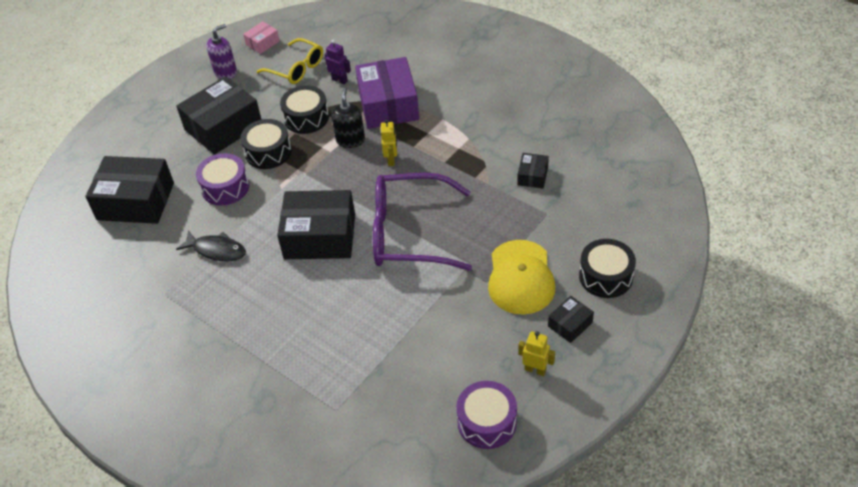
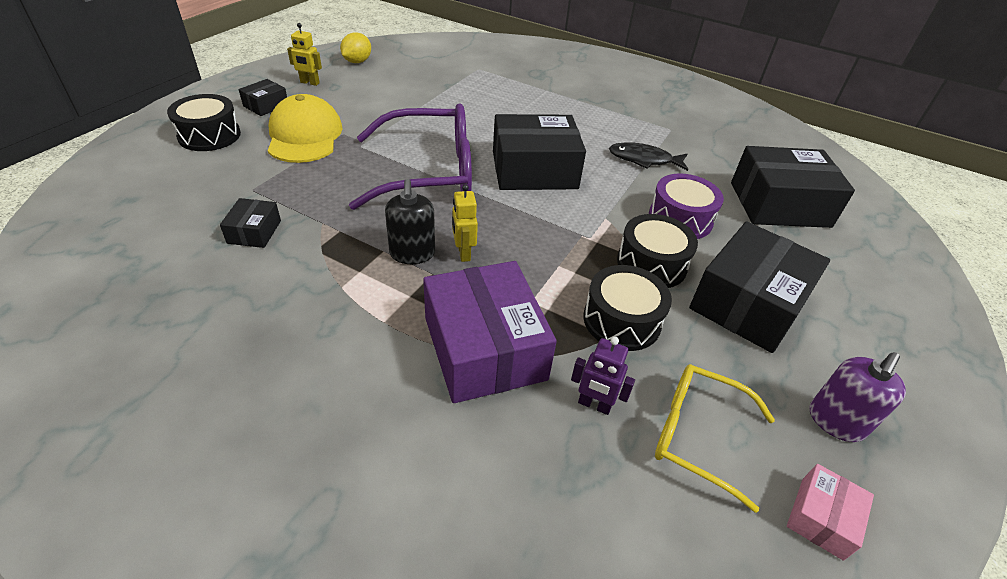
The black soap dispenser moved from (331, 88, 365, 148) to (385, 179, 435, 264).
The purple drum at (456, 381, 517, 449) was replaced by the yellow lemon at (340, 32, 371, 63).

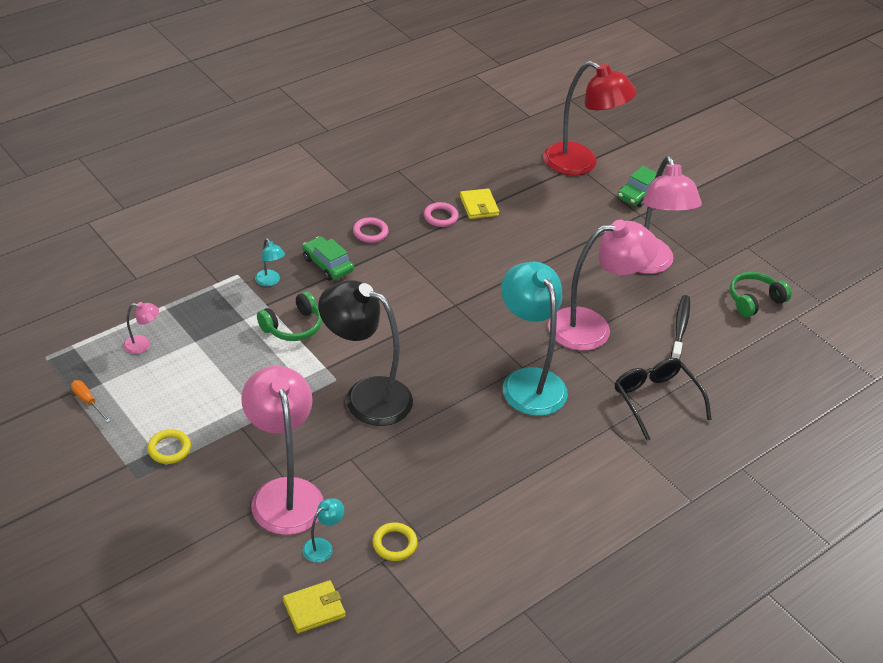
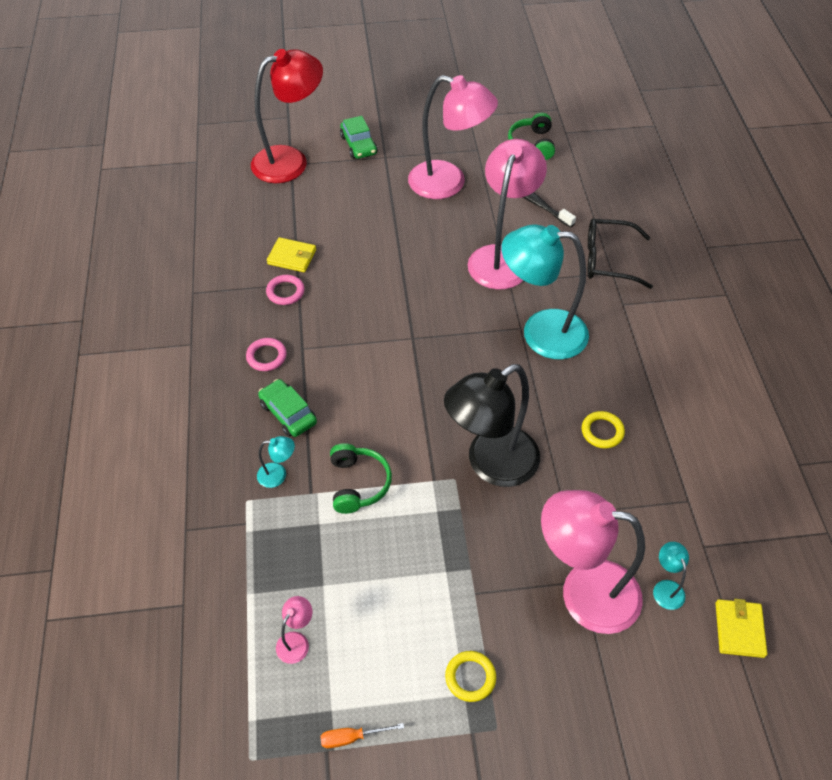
The green car at (302, 237, 354, 280) turned 60 degrees clockwise.
The yellow ring moved from (372, 522, 418, 561) to (582, 411, 625, 448).

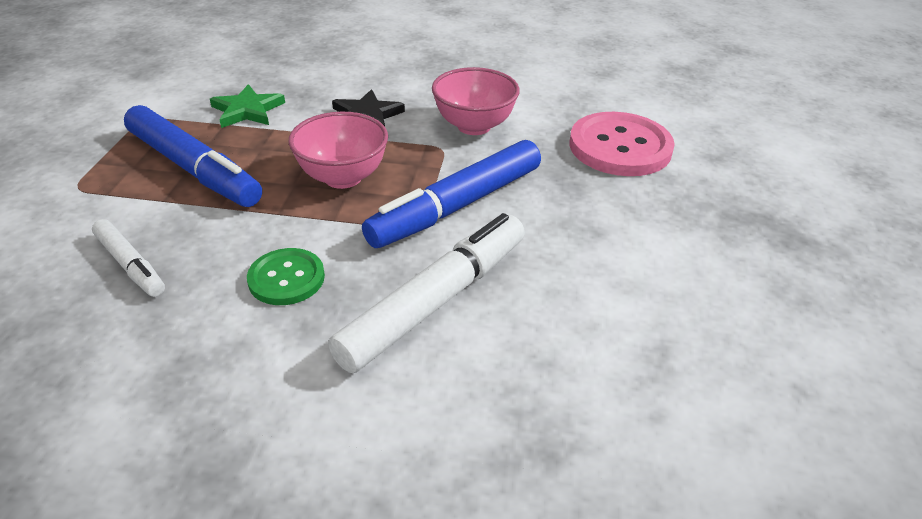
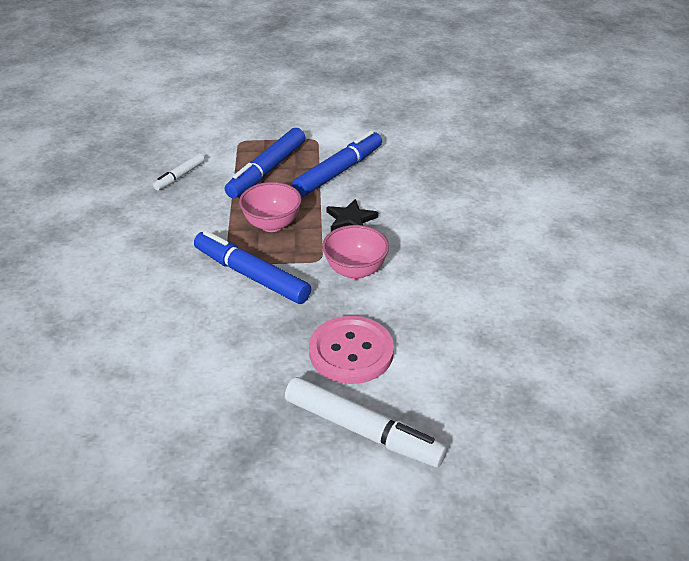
The green star at (210, 84, 285, 128) was replaced by the blue marker at (292, 131, 382, 197).
The green button at (247, 248, 325, 305) disappeared.
The white marker moved from (328, 213, 525, 373) to (285, 377, 447, 467).

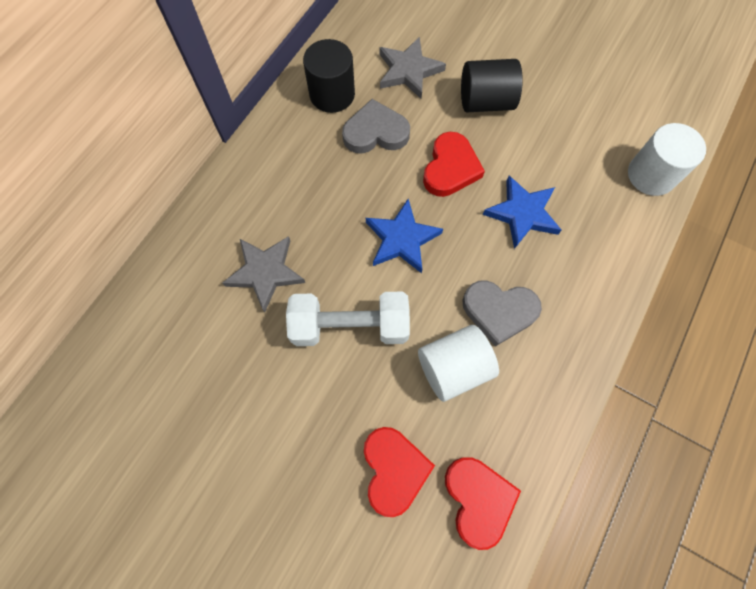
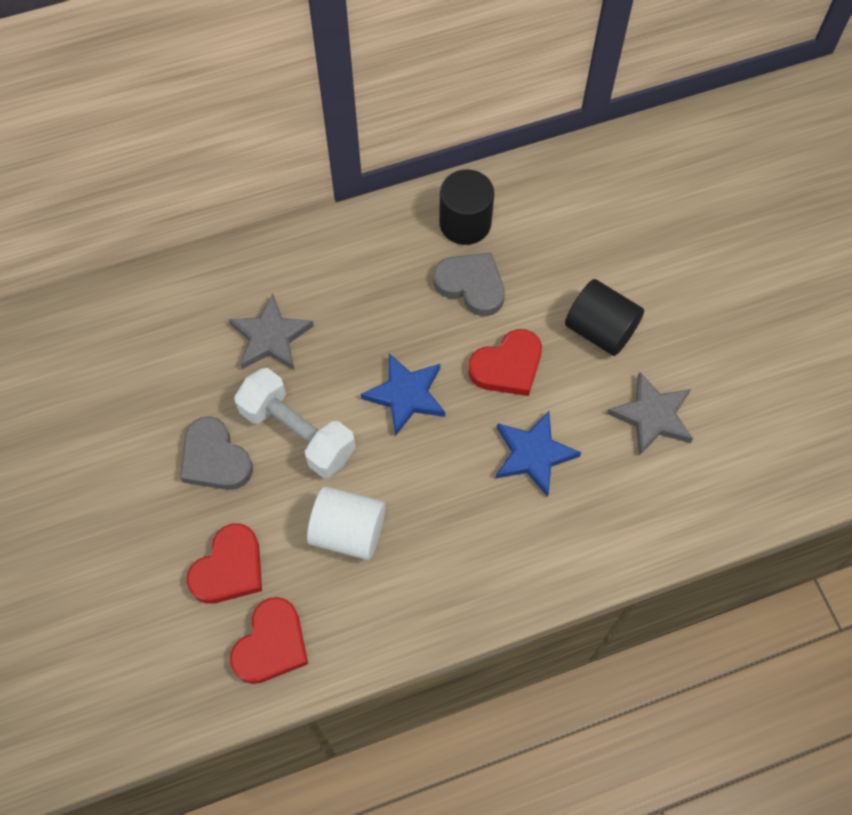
The grey star moved from (379, 37, 446, 99) to (607, 372, 693, 456).
The grey heart moved from (462, 280, 542, 347) to (180, 417, 253, 490).
The white cylinder at (628, 123, 706, 196) disappeared.

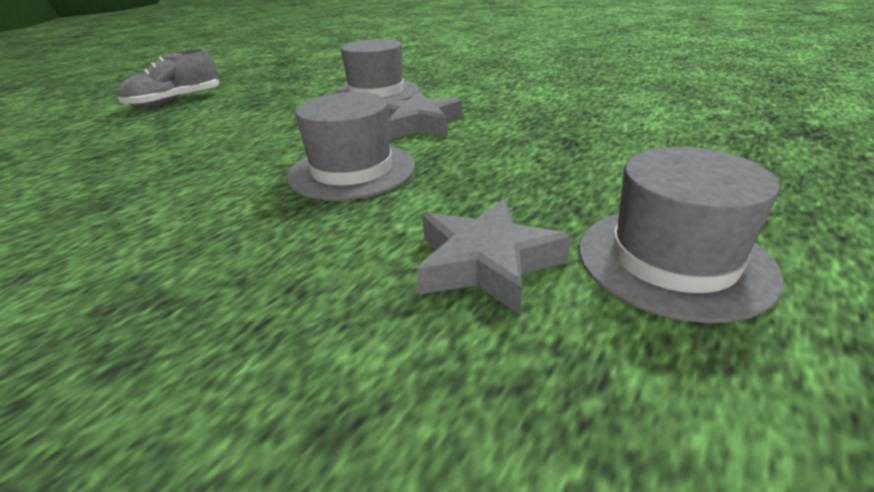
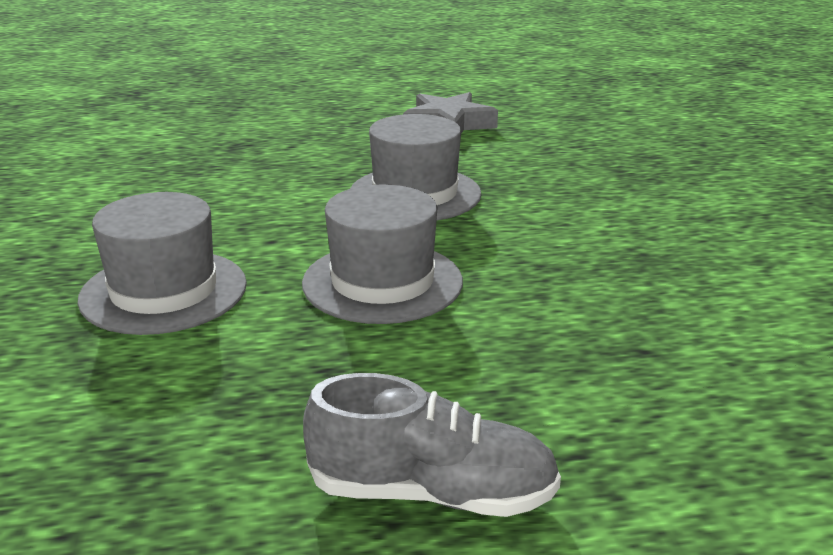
The grey star at (387, 92, 463, 139) disappeared.
The grey hat moved from (579, 147, 784, 323) to (302, 185, 463, 324).

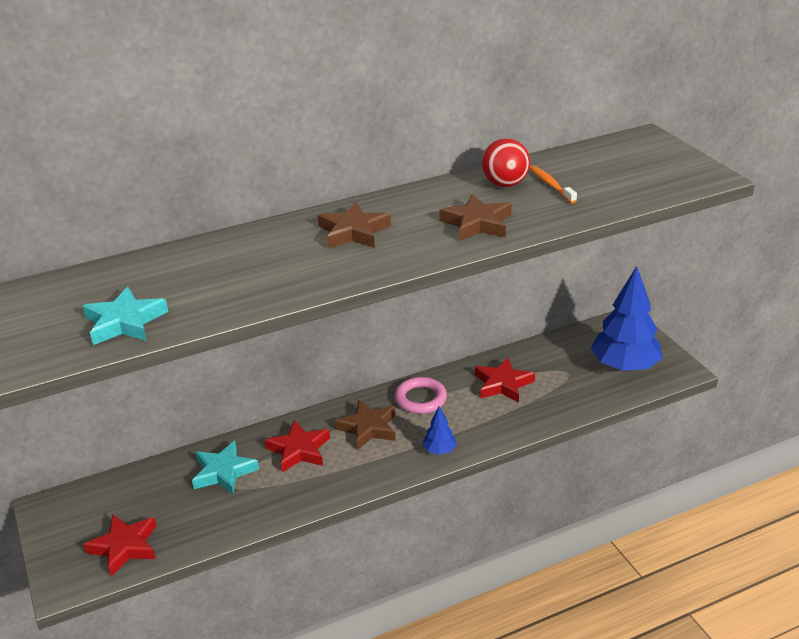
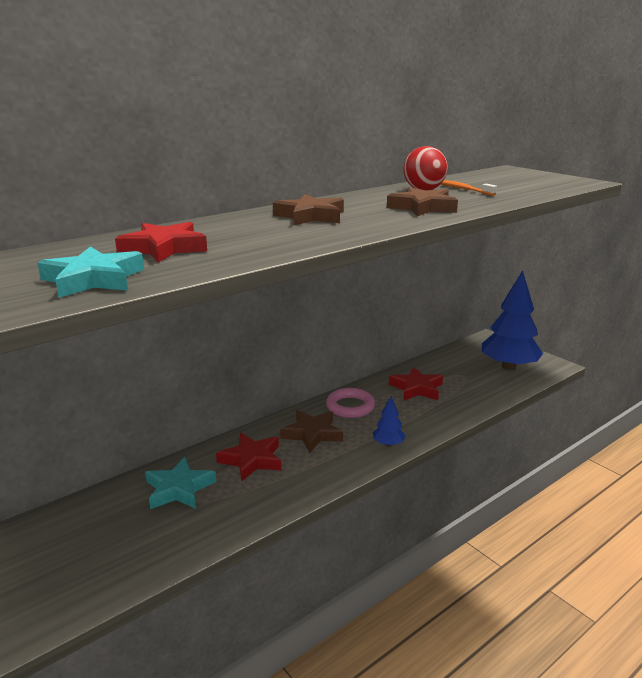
The red star moved from (83, 514, 156, 576) to (115, 222, 207, 263).

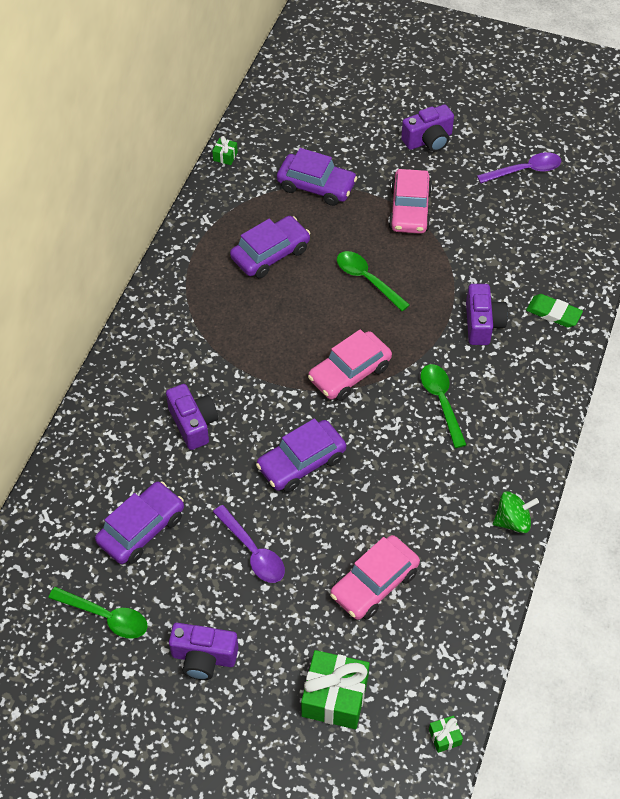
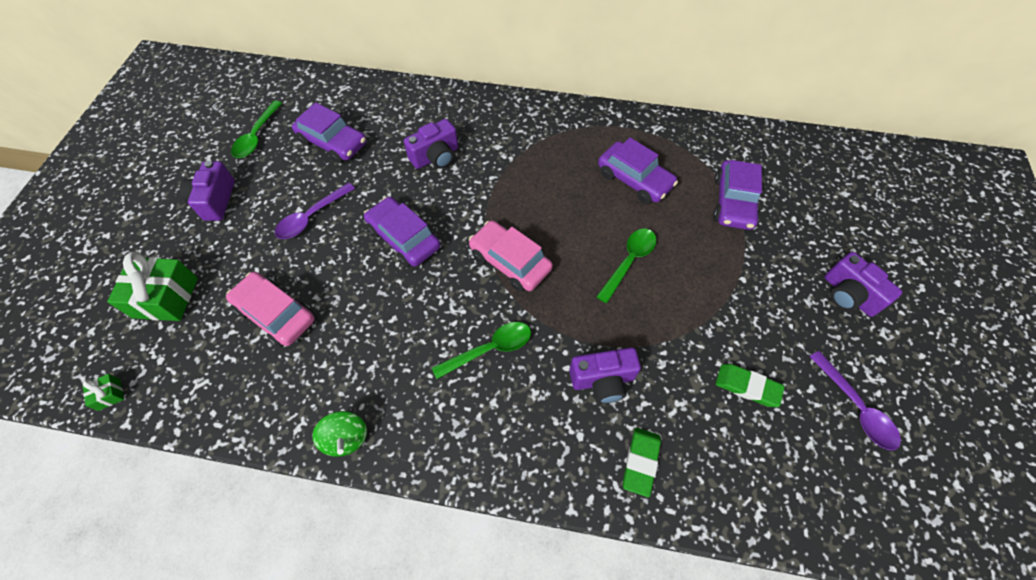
The green gift at (212, 136, 238, 165) disappeared.
The pink car at (388, 169, 432, 234) disappeared.
The green eraser at (716, 364, 785, 407) appeared.

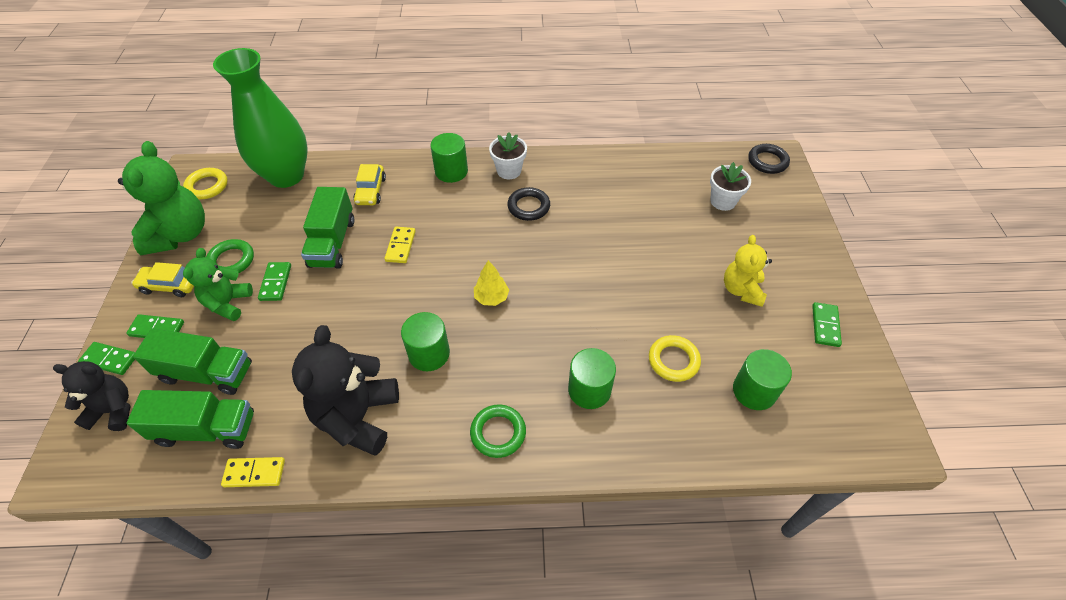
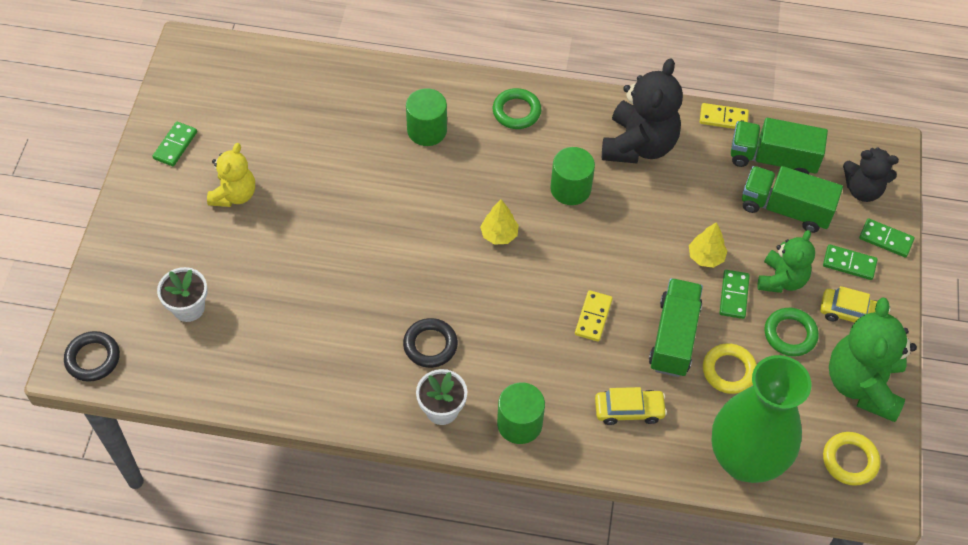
The yellow car at (353, 164, 386, 205) turned 75 degrees clockwise.
The yellow ring moved from (649, 335, 701, 382) to (703, 343, 757, 394).
The green cylinder at (733, 349, 792, 410) disappeared.
The yellow tree at (689, 222, 727, 268) appeared.

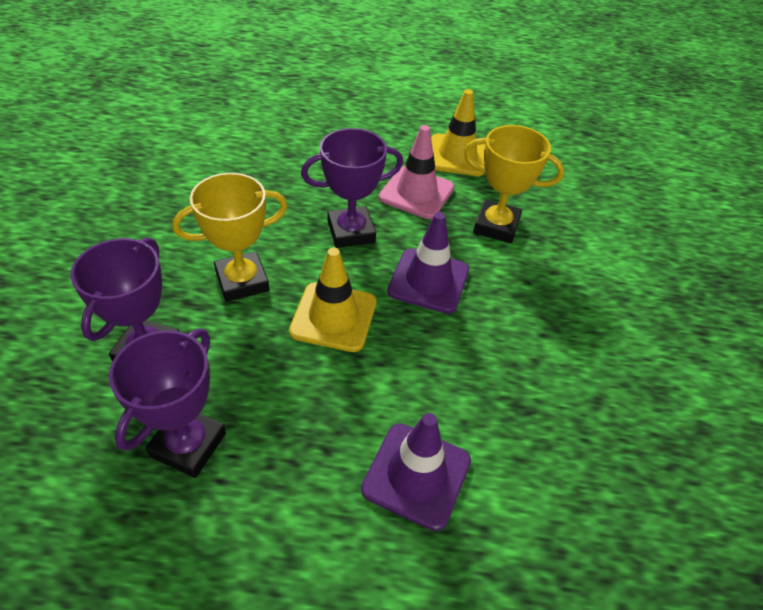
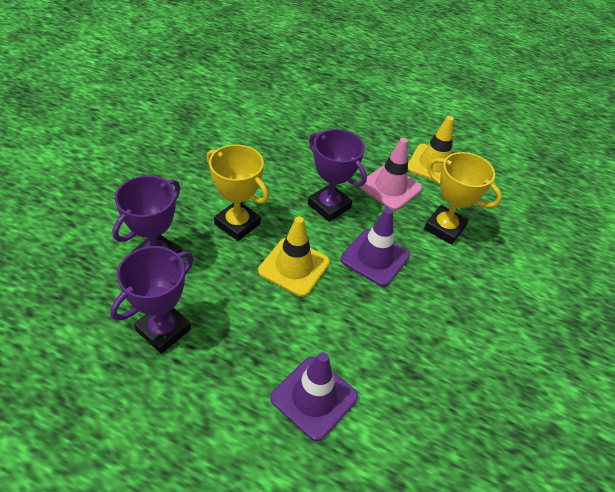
The yellow trophy at (172, 173, 287, 302) turned 45 degrees clockwise.
The purple trophy at (301, 128, 403, 248) turned 45 degrees clockwise.

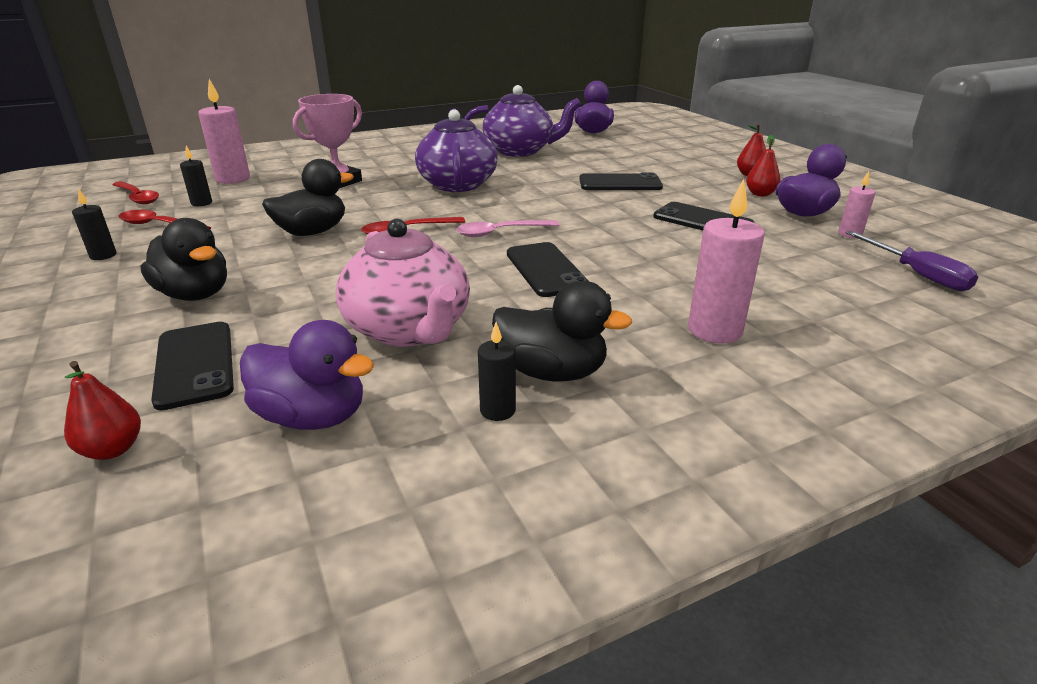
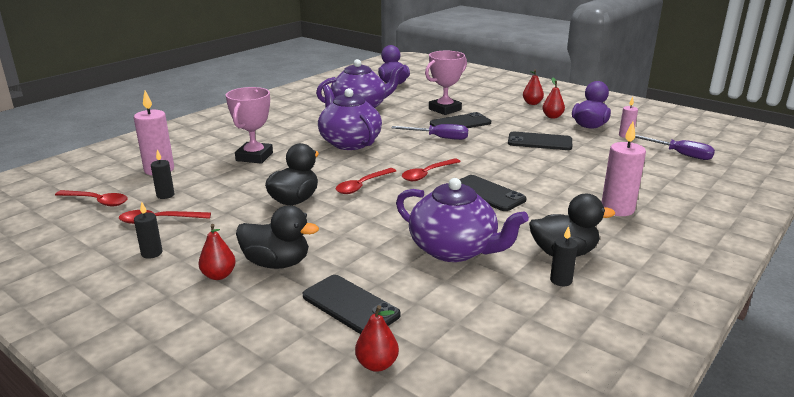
The purple duck at (240, 320, 374, 430) disappeared.
The pink teapot at (336, 219, 470, 347) became the purple teapot at (396, 178, 529, 262).
The pink spoon at (457, 220, 559, 237) became the red spoon at (402, 158, 461, 181).
The red pear at (198, 224, 236, 280) appeared.
The purple screwdriver at (391, 124, 468, 140) appeared.
The pink trophy at (425, 51, 467, 115) appeared.

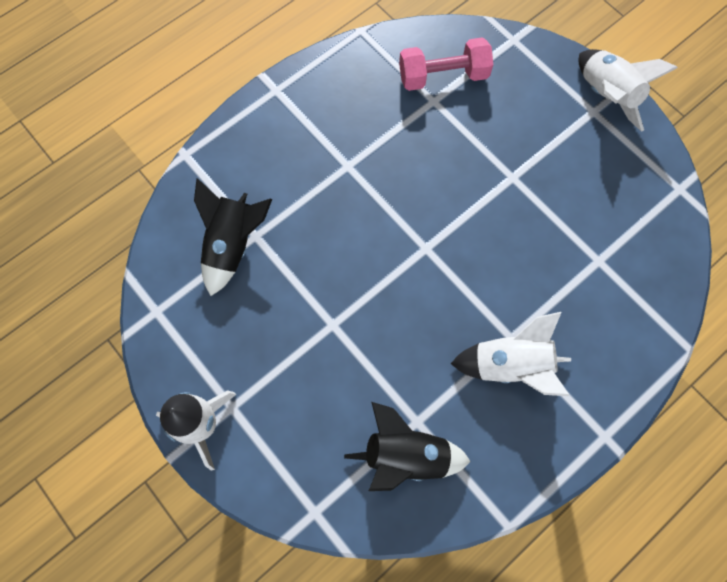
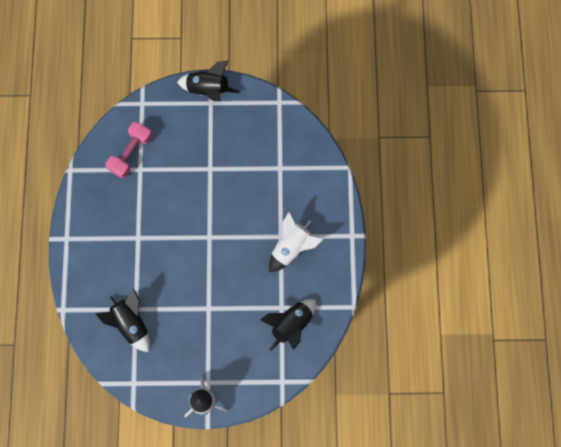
The white rocket at (578, 49, 678, 132) became the black rocket at (177, 61, 240, 101).

